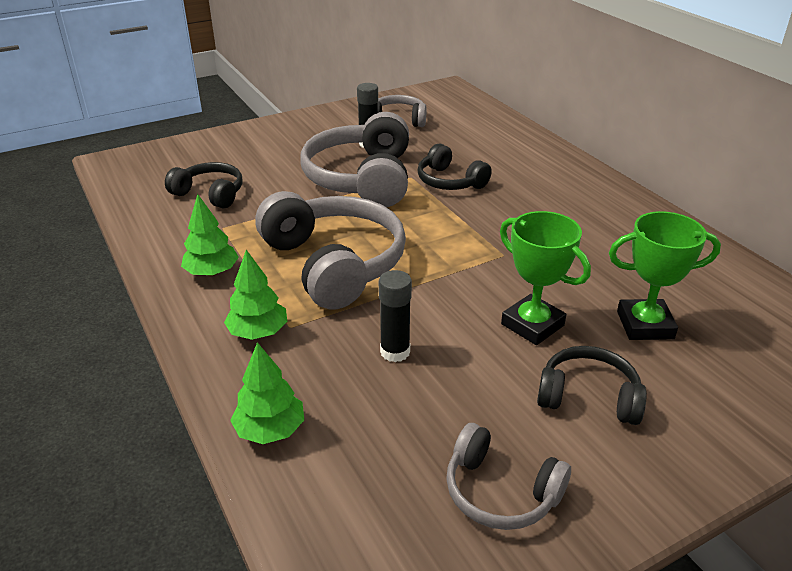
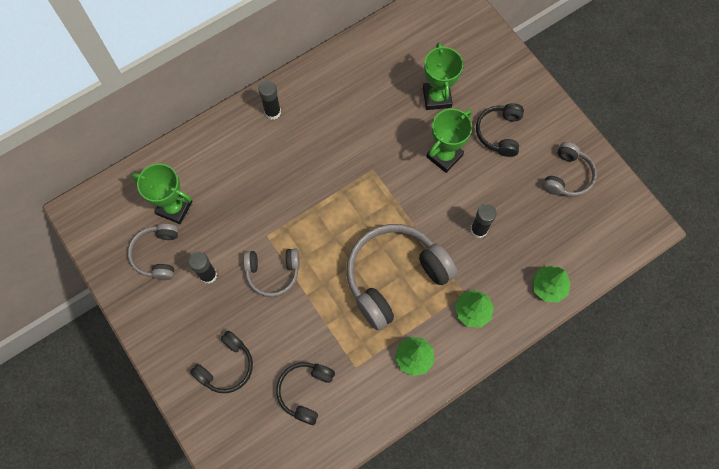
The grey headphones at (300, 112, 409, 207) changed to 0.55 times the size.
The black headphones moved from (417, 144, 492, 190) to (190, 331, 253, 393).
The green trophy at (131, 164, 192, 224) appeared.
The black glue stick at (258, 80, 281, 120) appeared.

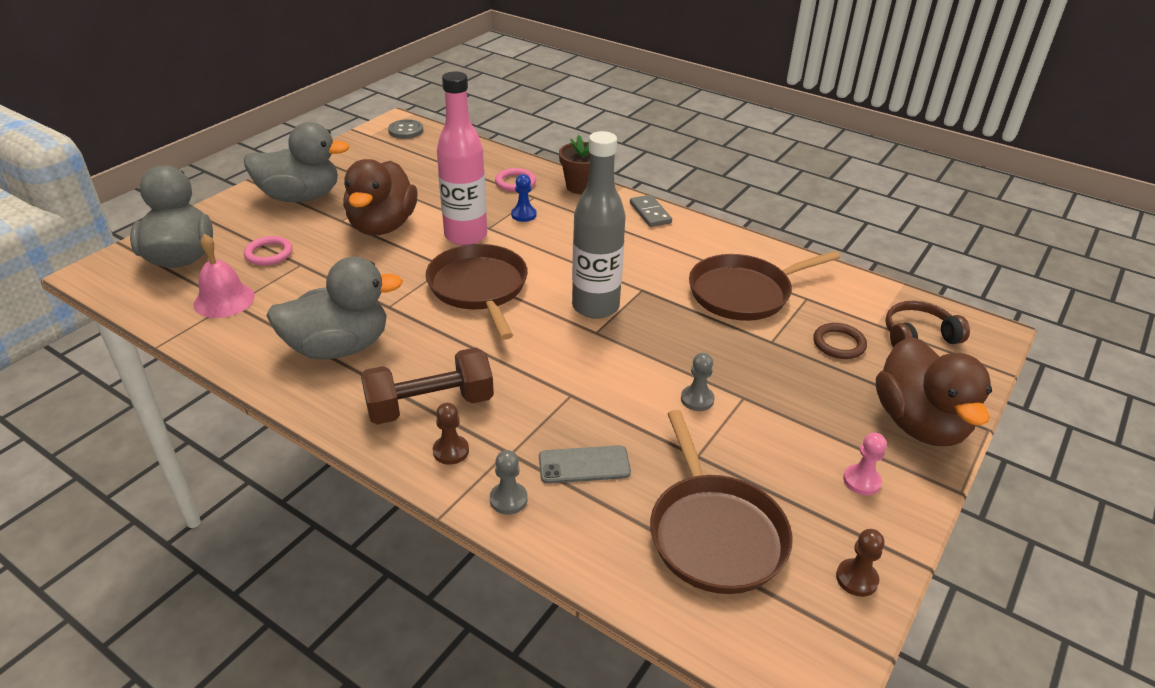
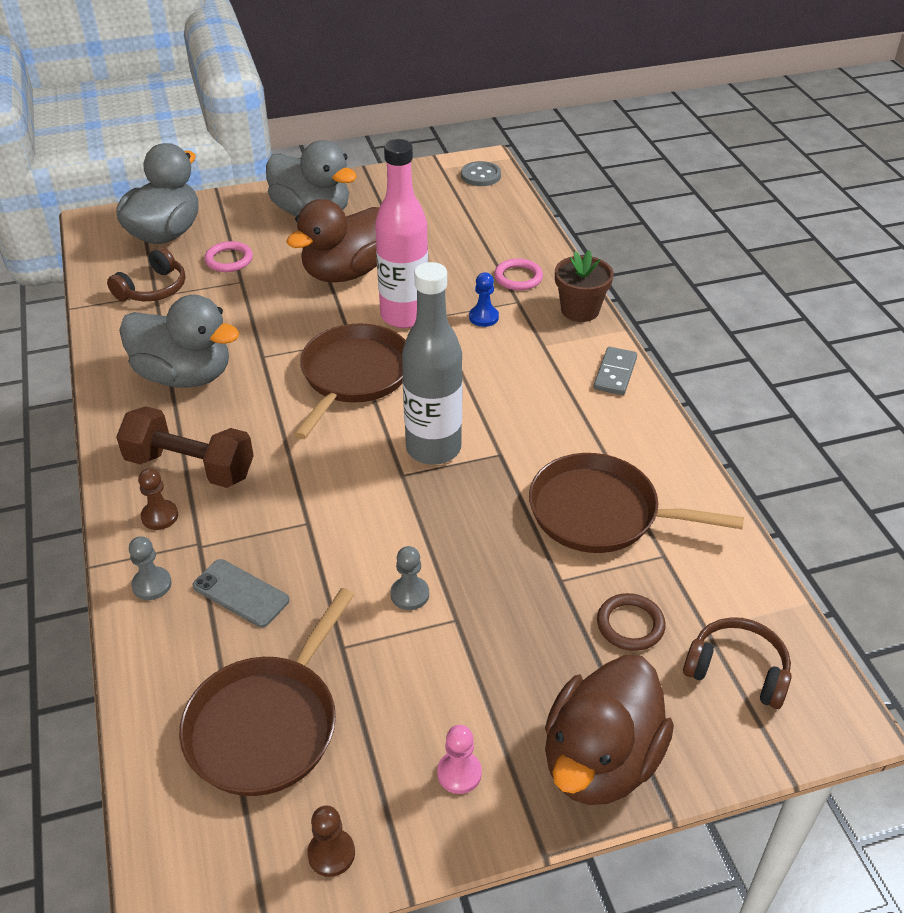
The pink bell at (193, 234, 255, 318) was replaced by the brown headphones at (107, 247, 185, 301).

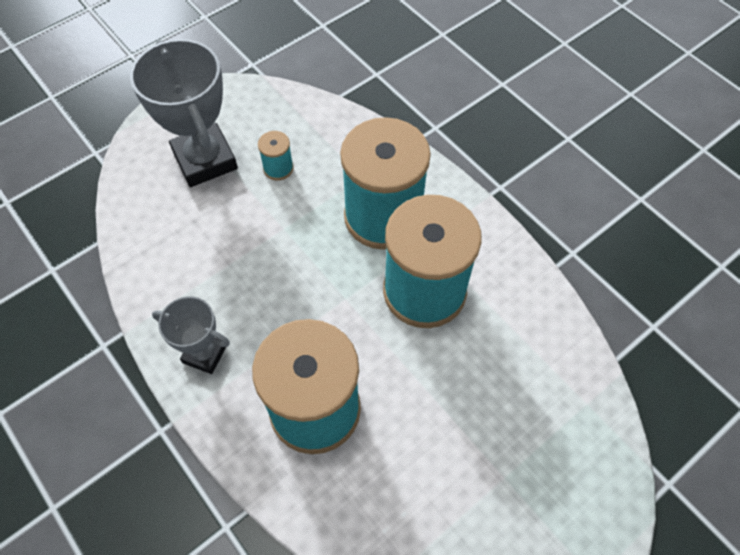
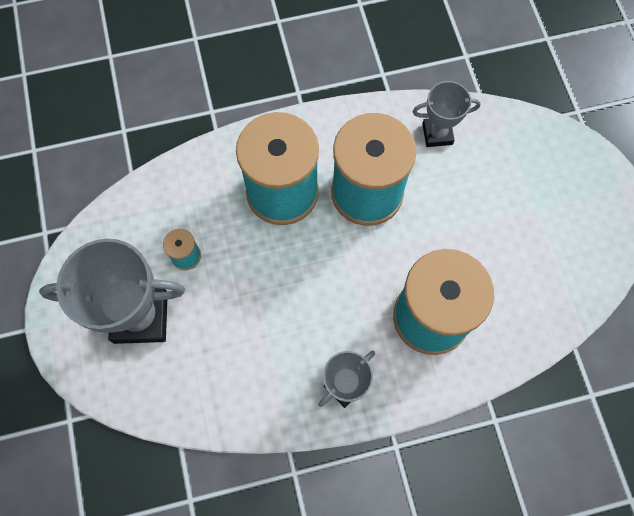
The grey trophy at (413, 81, 481, 147) appeared.

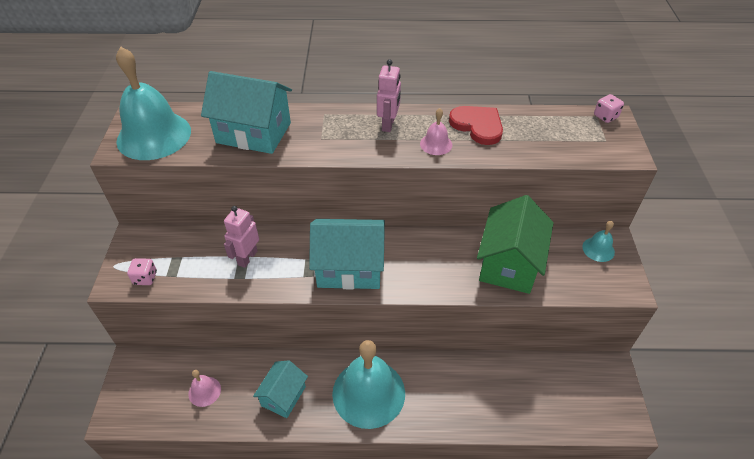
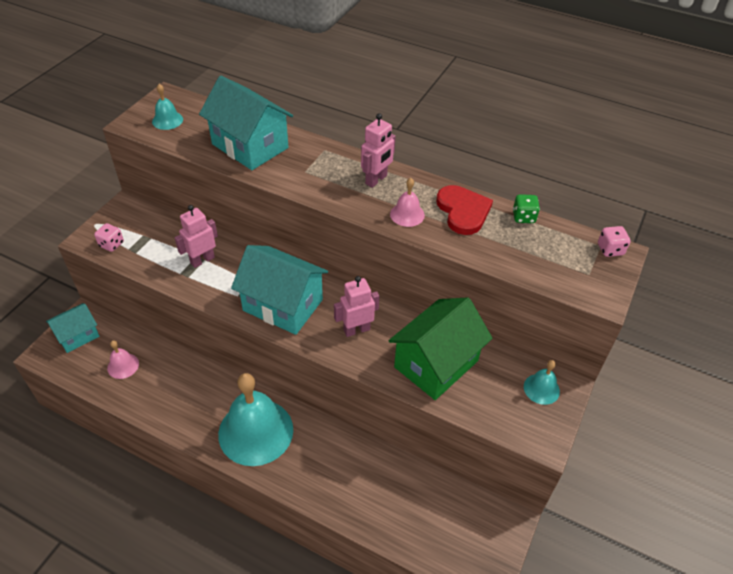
The turquoise bell at (116, 47, 191, 160) changed to 0.44 times the size.
The turquoise house moved from (253, 360, 308, 418) to (46, 303, 99, 353).
The pink robot at (334, 276, 379, 337) appeared.
The green dice at (513, 194, 540, 223) appeared.

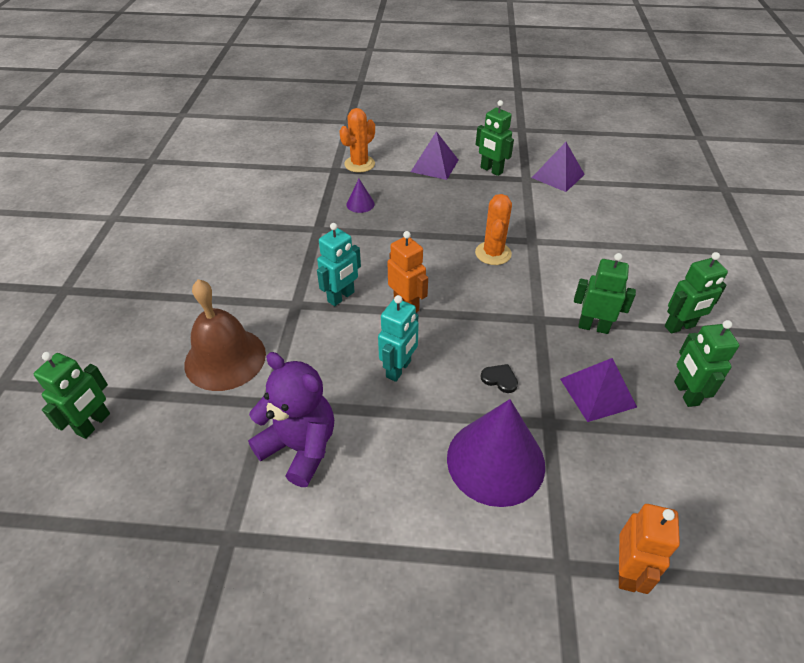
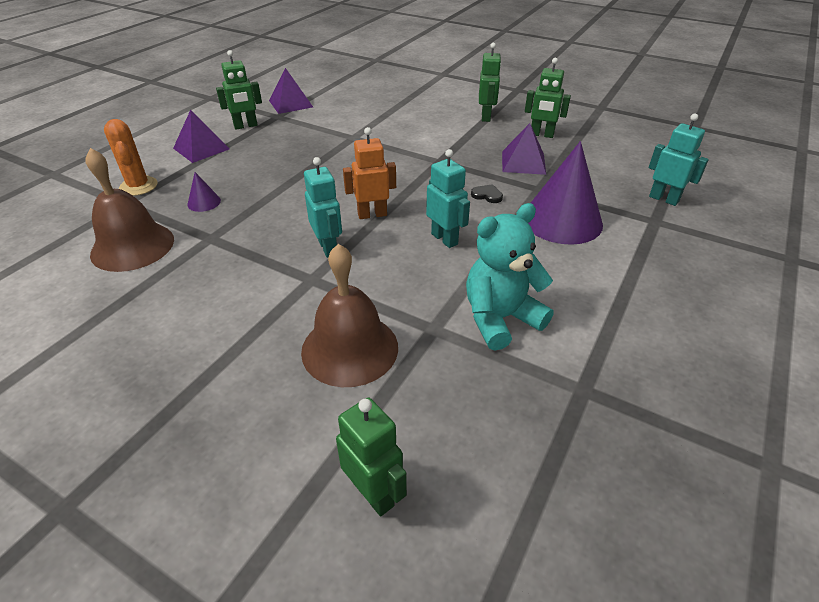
The purple teddy bear at (248, 352, 334, 487) became the turquoise teddy bear at (466, 203, 553, 351).
The orange cactus at (475, 194, 512, 265) disappeared.
The black heart at (481, 364, 518, 393) turned 60 degrees clockwise.
The green robot at (574, 253, 636, 334) disappeared.
The orange robot at (619, 504, 680, 594) became the turquoise robot at (649, 114, 709, 206).
The brown bell at (85, 148, 174, 272) appeared.

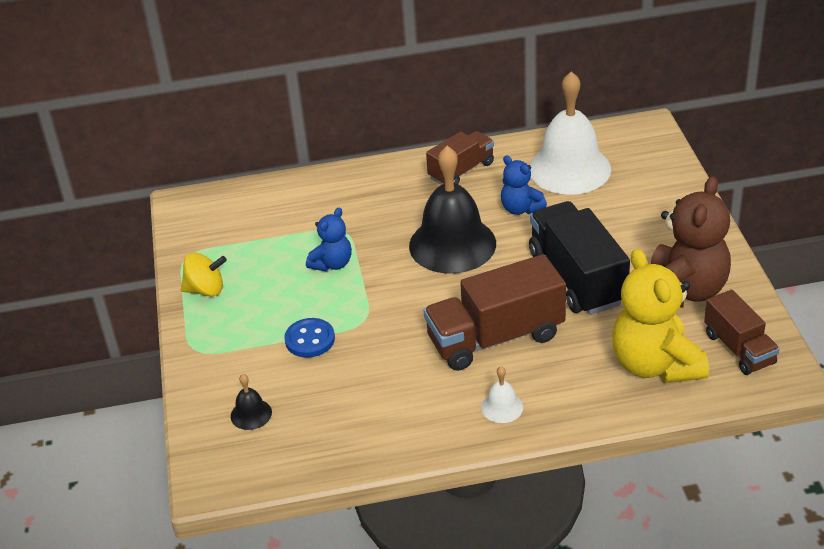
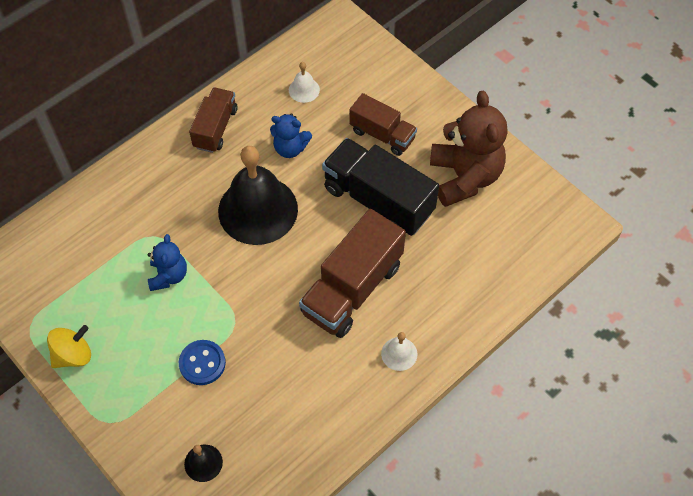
The white bell at (529, 71, 611, 195) changed to 0.42 times the size.
The yellow teddy bear at (612, 249, 709, 383) disappeared.
The brown truck moved from (704, 290, 780, 375) to (349, 93, 417, 156).

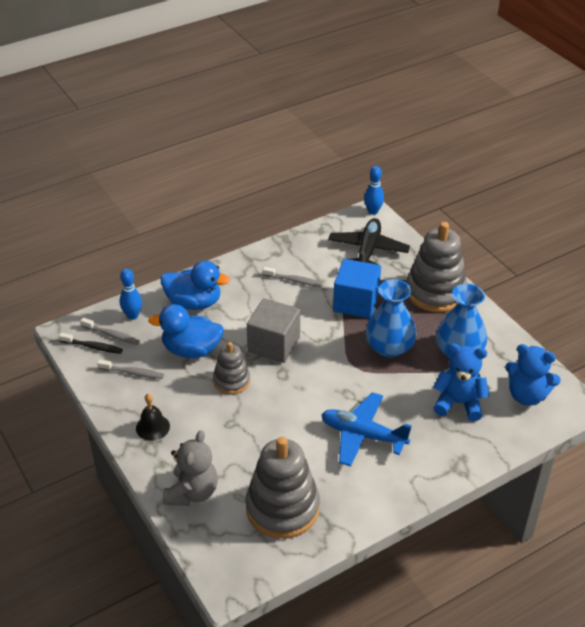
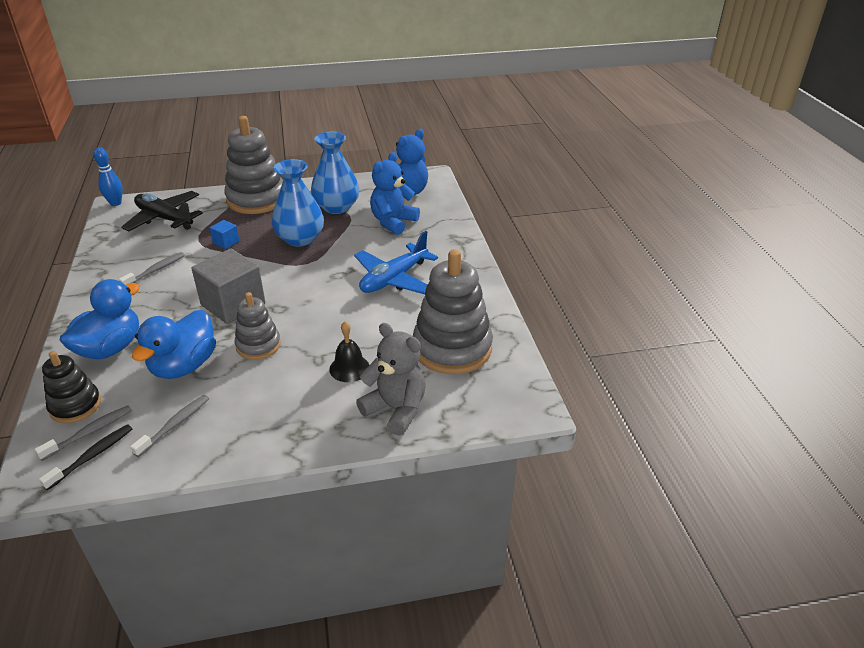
The blue bowling pin at (120, 268, 142, 320) was replaced by the black stacking toy at (42, 351, 101, 423).
The black bell moved from (136, 394, 170, 441) to (329, 321, 369, 382).
The blue cube at (333, 259, 381, 318) changed to 0.46 times the size.

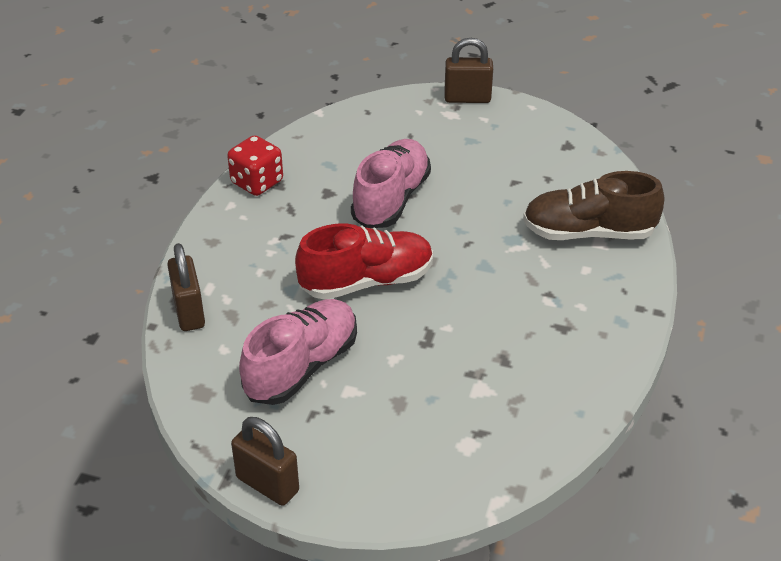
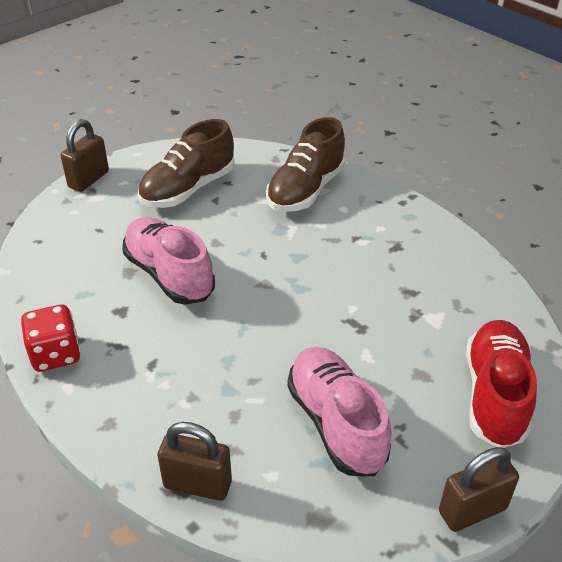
The red shoe moved from (295, 223, 433, 300) to (466, 320, 537, 448).
The brown shoe at (138, 119, 234, 208) appeared.

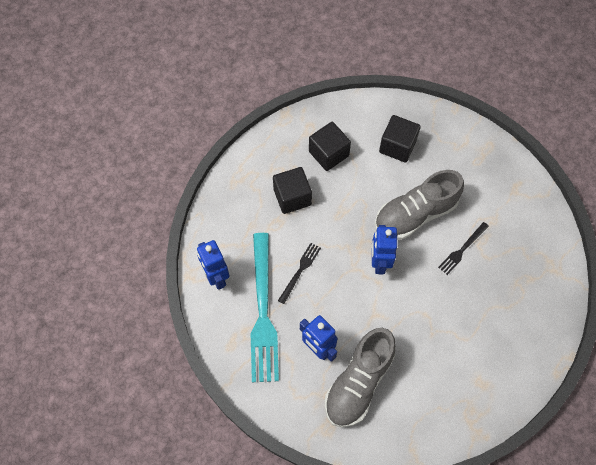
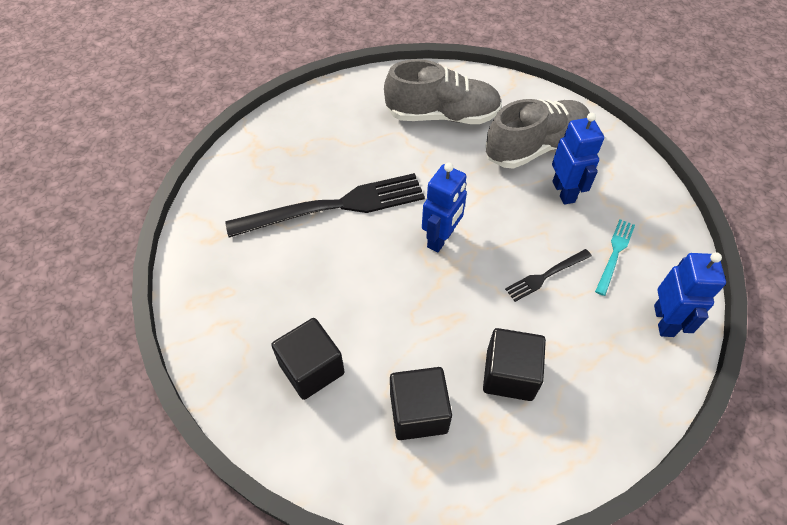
The turquoise fork at (251, 233, 279, 382) changed to 0.47 times the size.
The grey shoe moved from (375, 170, 464, 240) to (384, 59, 502, 124).
The black fork at (438, 222, 489, 275) changed to 2.15 times the size.

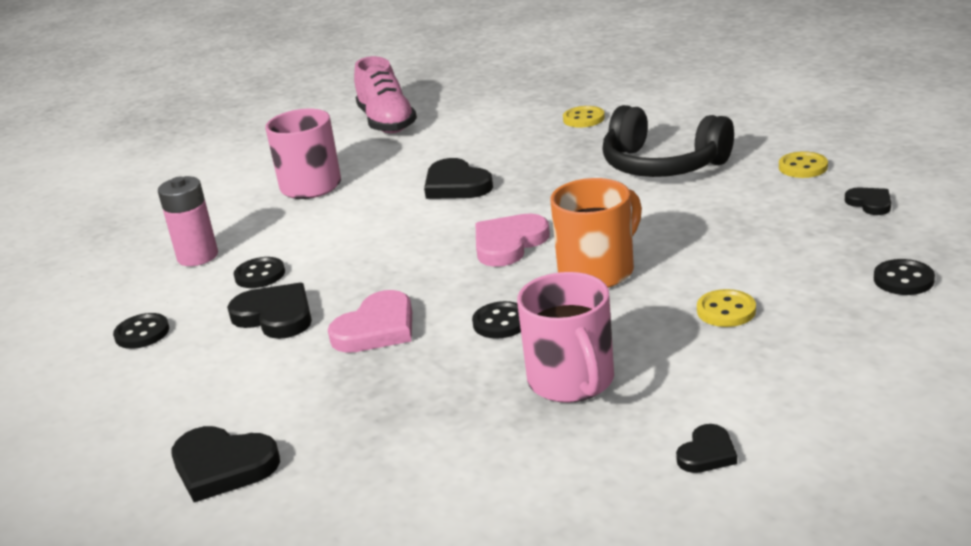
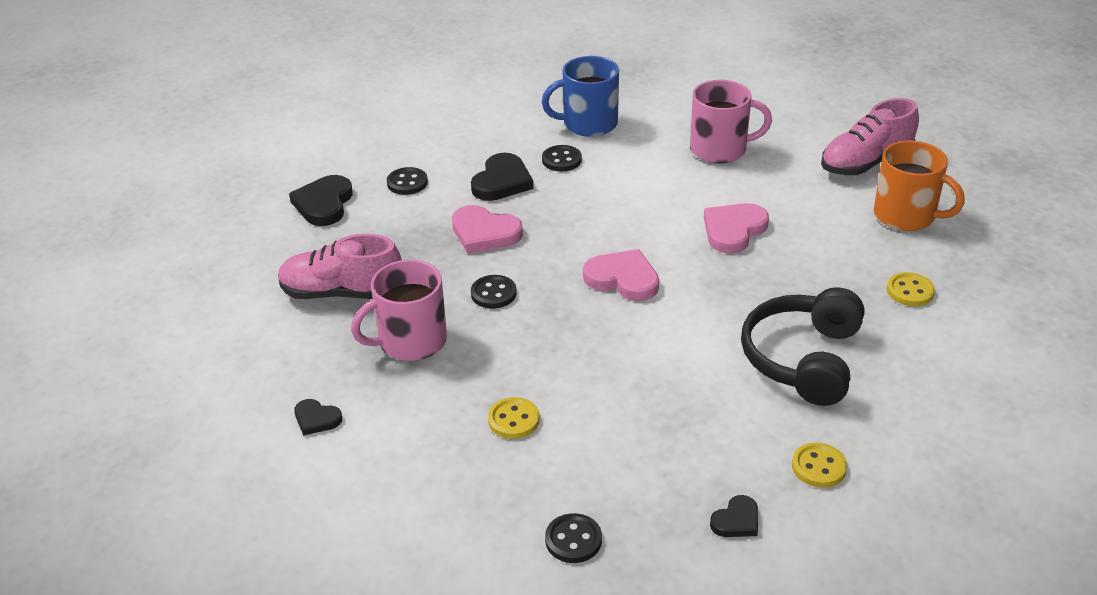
The black button moved from (113, 313, 169, 349) to (387, 167, 428, 195).
The pink battery at (158, 176, 218, 266) was replaced by the blue mug at (542, 56, 619, 137).
The black heart at (424, 158, 493, 199) became the pink heart at (704, 203, 769, 253).
The orange mug moved from (550, 178, 642, 288) to (874, 141, 965, 231).
The pink shoe at (278, 234, 402, 299) appeared.

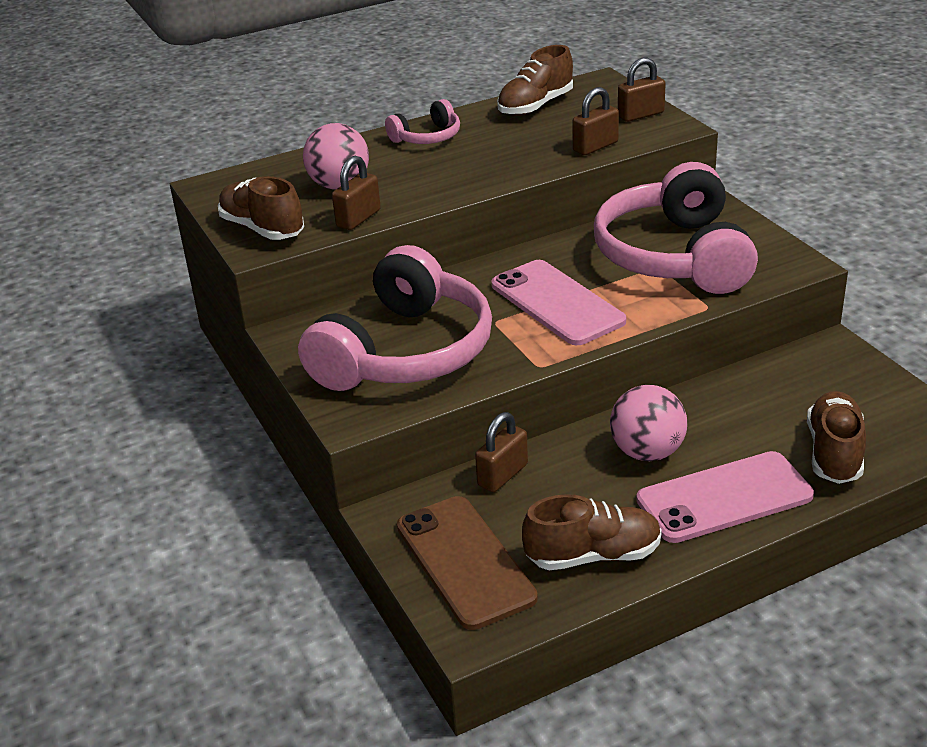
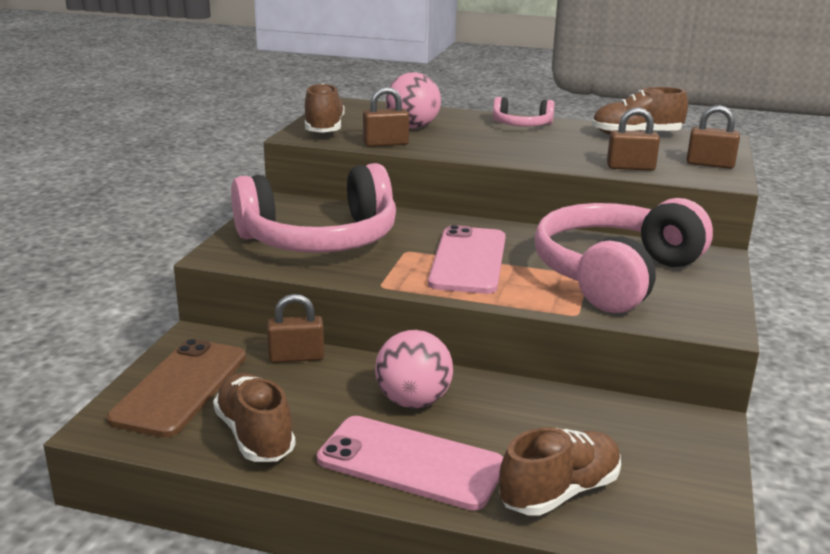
The brown shoe at (522, 494, 662, 570) turned 150 degrees counterclockwise.

